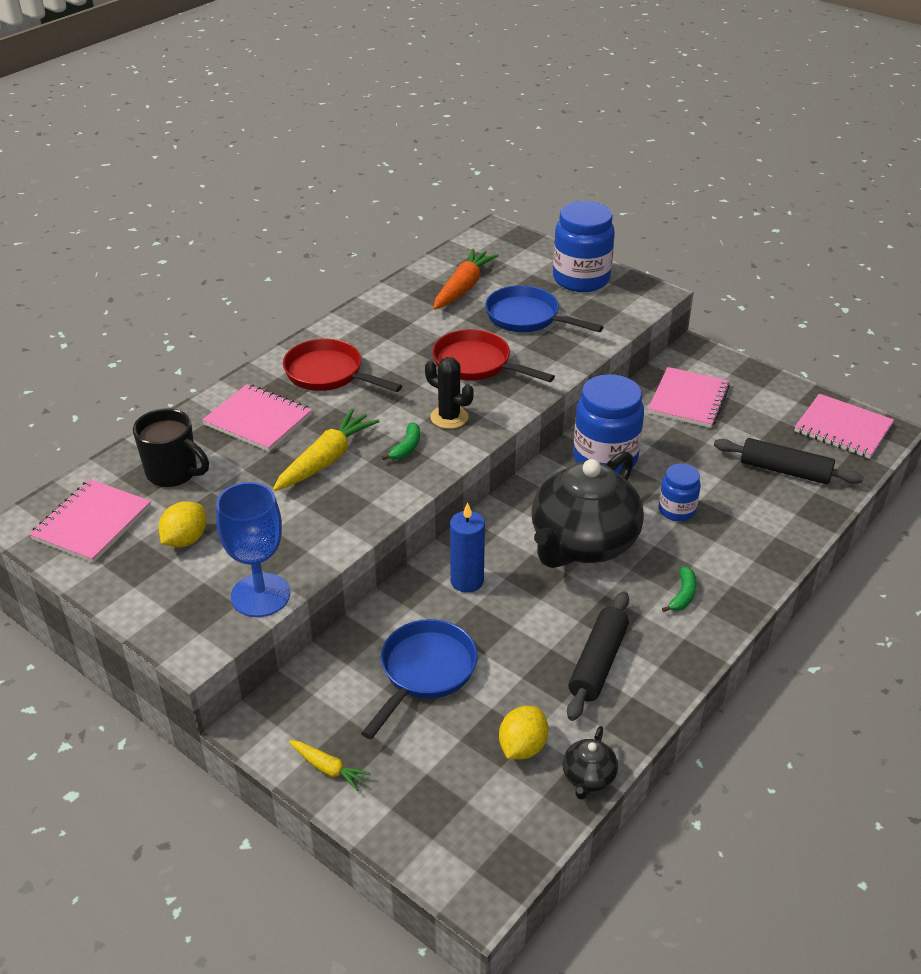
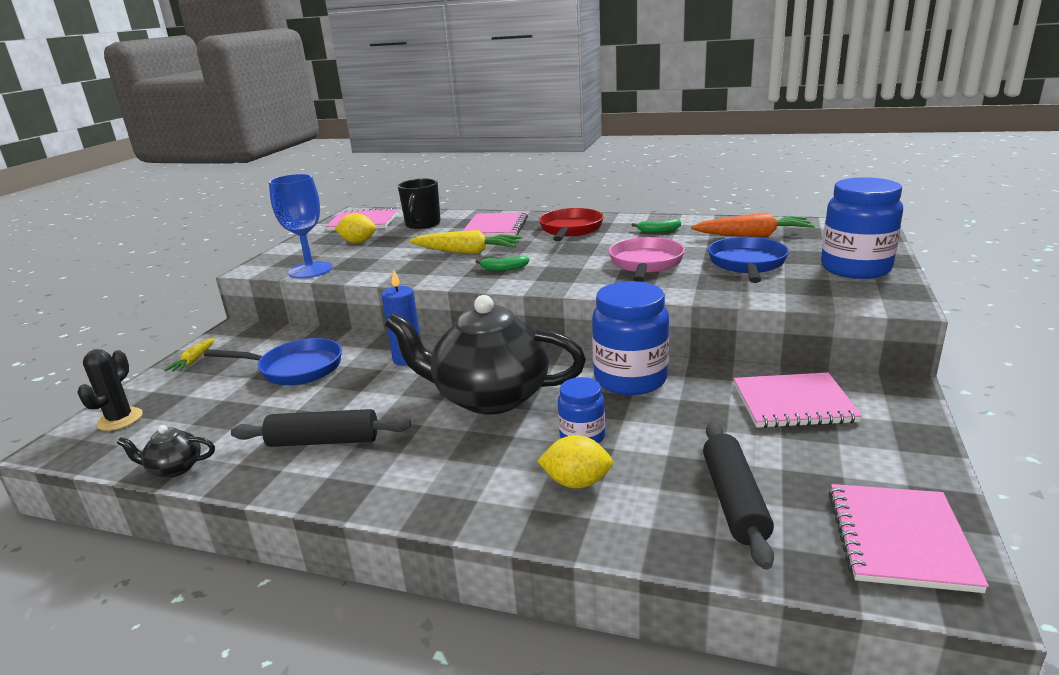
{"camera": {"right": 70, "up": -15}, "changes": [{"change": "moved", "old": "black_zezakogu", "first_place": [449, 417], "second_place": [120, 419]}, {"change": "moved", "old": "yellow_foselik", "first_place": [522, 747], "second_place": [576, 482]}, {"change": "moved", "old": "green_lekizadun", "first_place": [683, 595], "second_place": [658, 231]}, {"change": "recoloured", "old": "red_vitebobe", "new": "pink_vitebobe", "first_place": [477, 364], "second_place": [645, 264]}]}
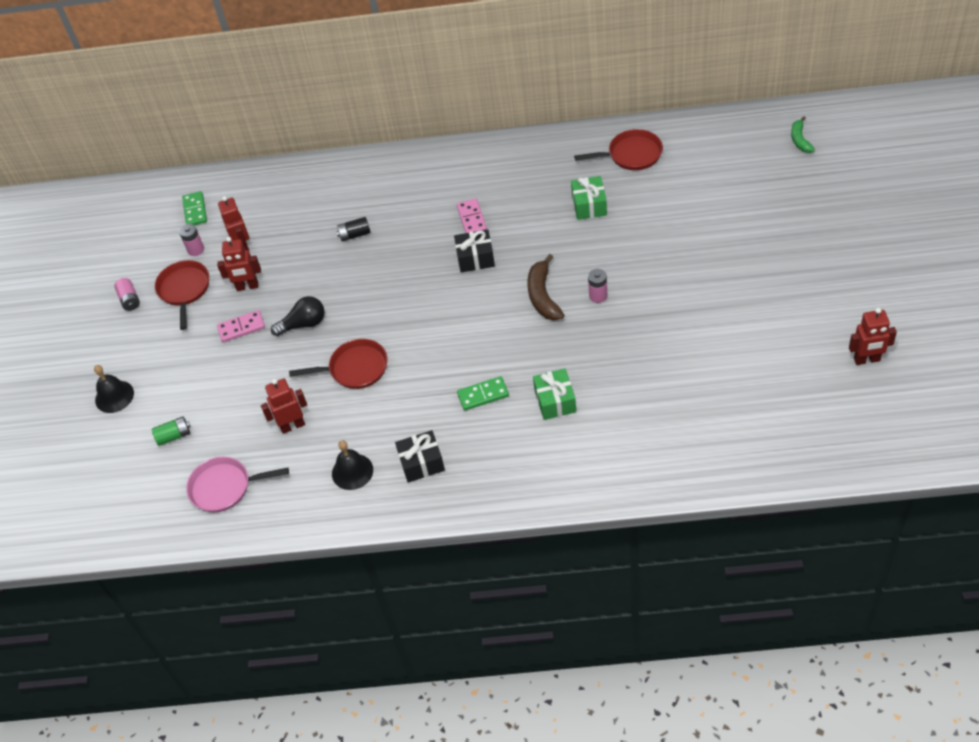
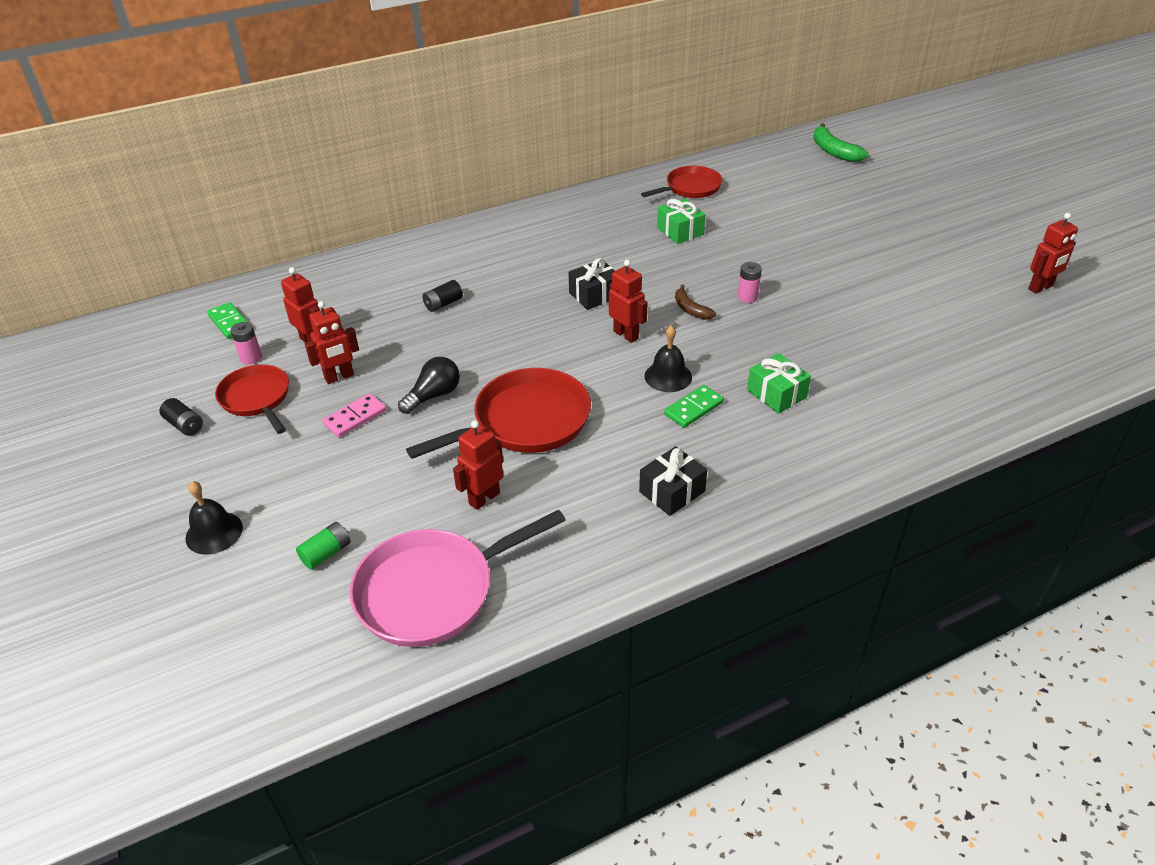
{"camera": {"right": -30, "up": -10}, "changes": [{"change": "removed", "old": "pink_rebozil", "first_place": [471, 218]}, {"change": "added", "new": "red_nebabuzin", "second_place": [626, 335]}, {"change": "moved", "old": "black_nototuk", "first_place": [352, 471], "second_place": [668, 376]}, {"change": "recoloured", "old": "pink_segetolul", "new": "black_segetolul", "first_place": [130, 299], "second_place": [184, 425]}, {"change": "resized", "old": "pink_vitebobe", "first_place": [224, 487], "second_place": [433, 591], "factor": 1.56}, {"change": "resized", "old": "red_vitebobe", "first_place": [355, 368], "second_place": [525, 422], "factor": 1.56}, {"change": "resized", "old": "brown_lekizadun", "first_place": [543, 296], "second_place": [690, 309], "factor": 0.64}, {"change": "resized", "old": "green_lekizadun", "first_place": [800, 140], "second_place": [833, 151], "factor": 1.57}]}
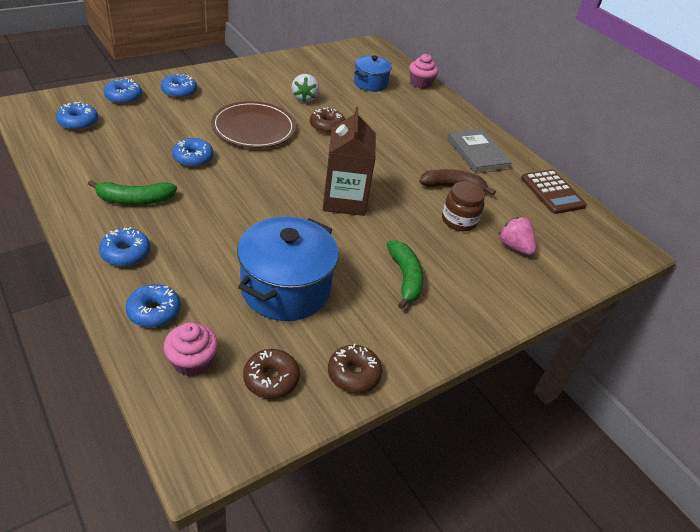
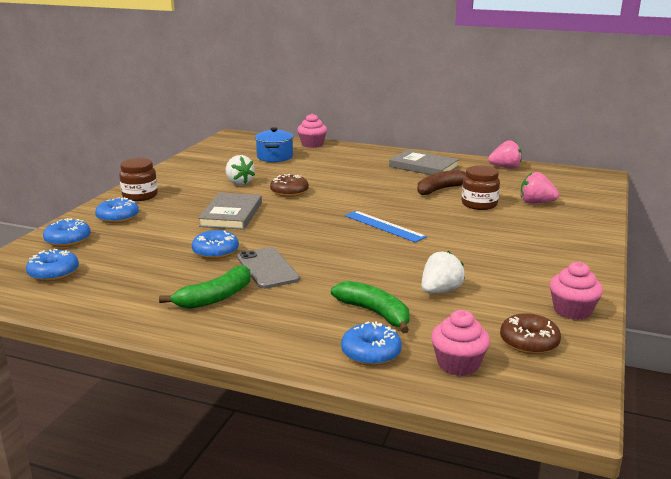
{"camera": {"right": -30, "up": -20}, "changes": [{"change": "removed", "old": "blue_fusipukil", "first_place": [126, 253]}, {"change": "added", "new": "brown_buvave", "second_place": [140, 196]}, {"change": "added", "new": "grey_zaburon", "second_place": [267, 268]}, {"change": "moved", "old": "green_lekizadun", "first_place": [405, 278], "second_place": [374, 313]}, {"change": "replaced", "old": "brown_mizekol", "new": "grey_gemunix", "first_place": [253, 128], "second_place": [231, 214]}, {"change": "replaced", "old": "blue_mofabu", "new": "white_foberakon", "first_place": [285, 288], "second_place": [440, 291]}, {"change": "replaced", "old": "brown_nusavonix", "new": "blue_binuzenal", "first_place": [344, 200], "second_place": [384, 226]}, {"change": "replaced", "old": "brown_fusipukil", "new": "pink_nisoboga", "first_place": [353, 374], "second_place": [572, 311]}, {"change": "replaced", "old": "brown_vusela", "new": "pink_foberakon", "first_place": [552, 192], "second_place": [505, 167]}]}
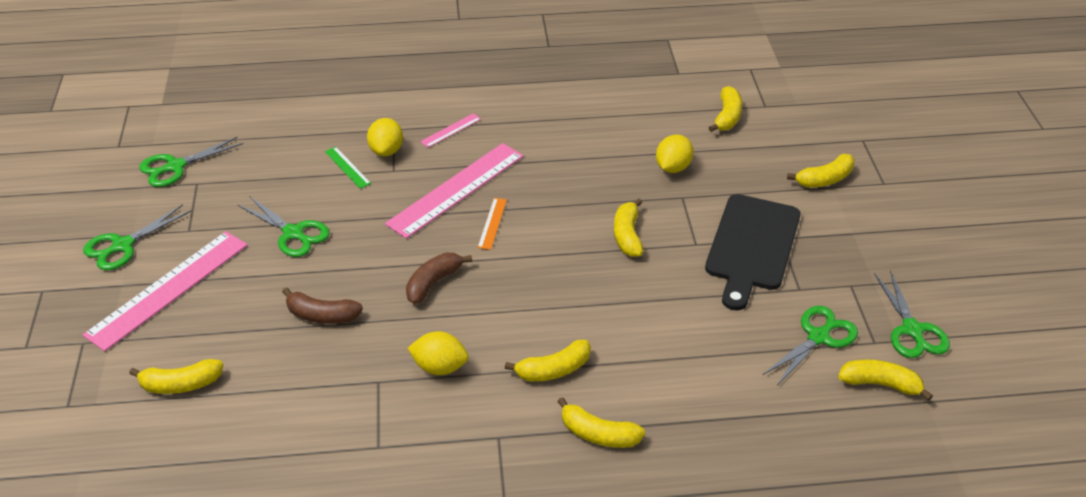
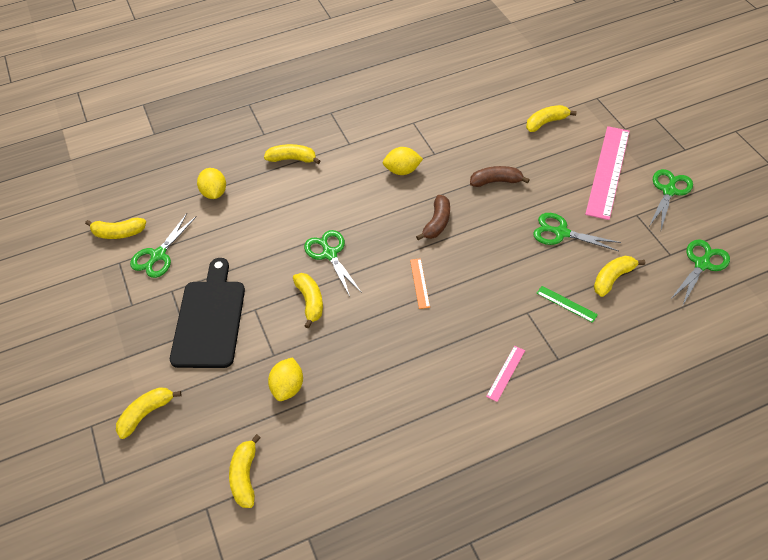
{"camera": {"right": 165, "up": 10}, "changes": [{"change": "removed", "old": "pink_binuzenal", "first_place": [456, 189]}, {"change": "moved", "old": "yellow_foselik", "first_place": [386, 151], "second_place": [214, 193]}, {"change": "moved", "old": "yellow_lekizadun", "first_place": [553, 370], "second_place": [612, 278]}, {"change": "moved", "old": "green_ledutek", "first_place": [912, 330], "second_place": [329, 254]}]}
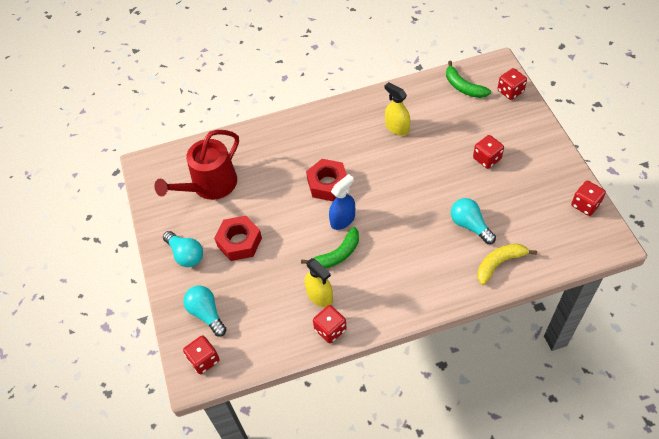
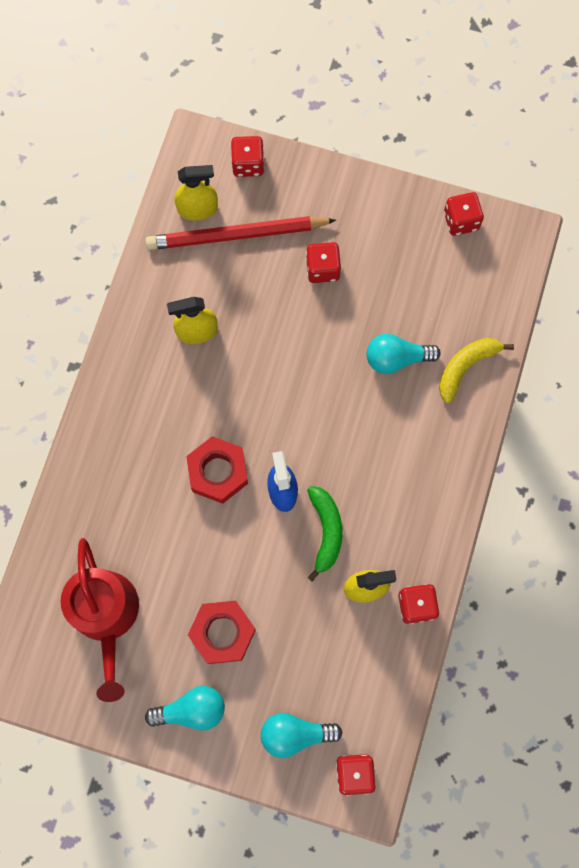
{"camera": {"right": -60, "up": 20}, "changes": [{"change": "added", "new": "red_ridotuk", "second_place": [237, 235]}, {"change": "replaced", "old": "green_lekizadun", "new": "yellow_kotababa", "first_place": [463, 87], "second_place": [197, 209]}, {"change": "turned", "old": "yellow_lekizadun", "first_place": [499, 264], "second_place": [466, 367], "degrees": 45}]}
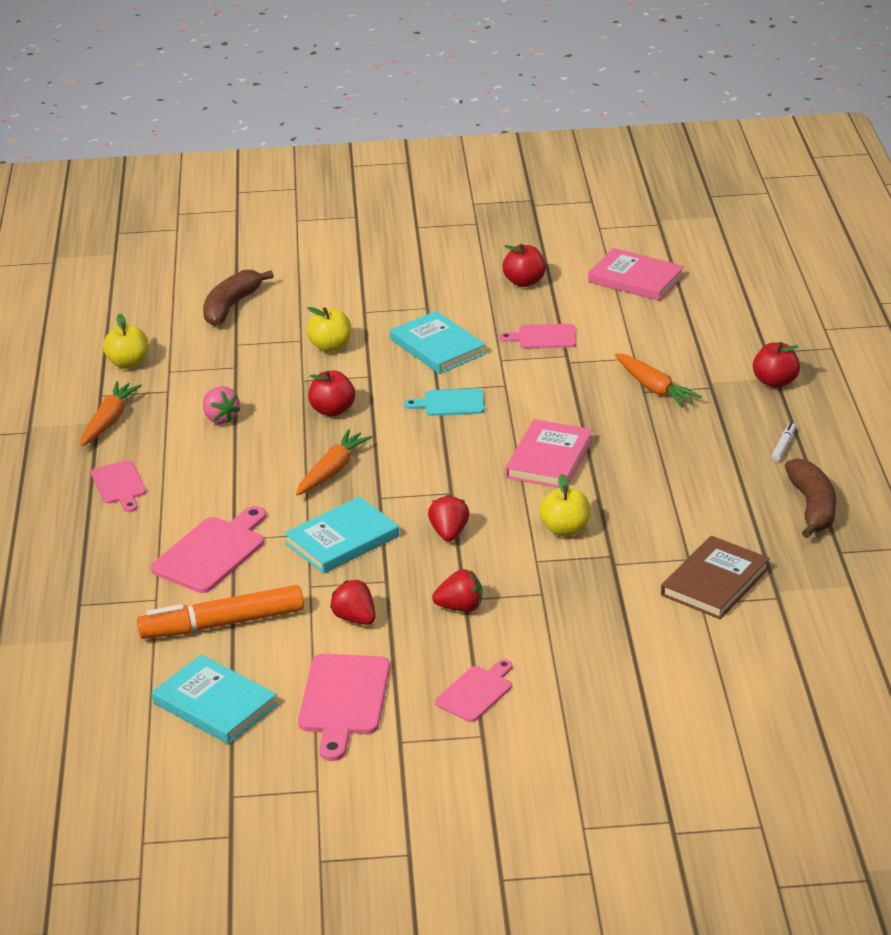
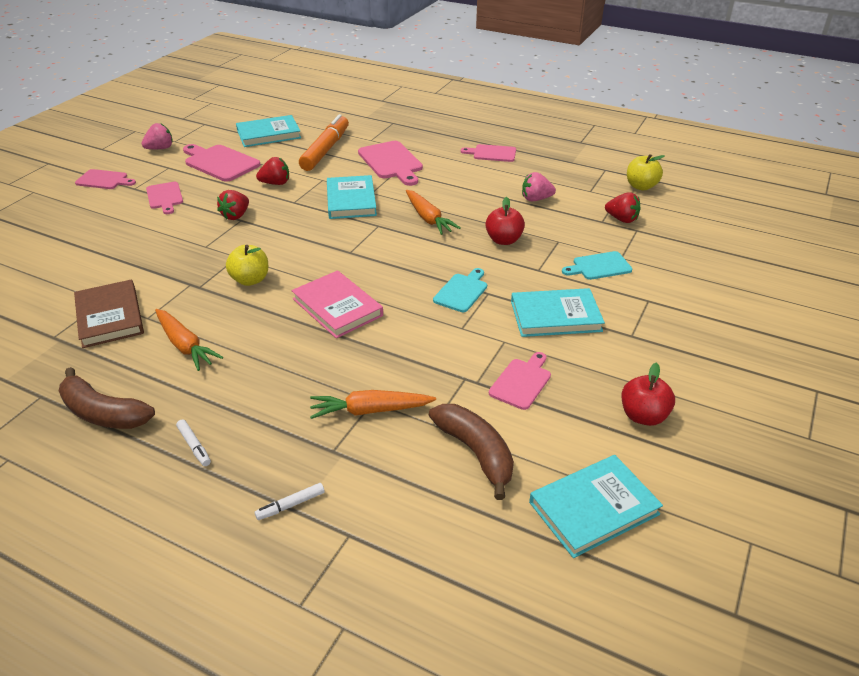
{"camera": {"right": 120, "up": 5}, "changes": [{"change": "added", "new": "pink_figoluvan", "second_place": [104, 180]}, {"change": "added", "new": "pink_foberakon", "second_place": [160, 148]}, {"change": "moved", "old": "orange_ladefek", "first_place": [109, 421], "second_place": [185, 345]}, {"change": "moved", "old": "brown_lekizadun", "first_place": [231, 306], "second_place": [476, 452]}, {"change": "moved", "old": "red_foberakon", "first_place": [449, 533], "second_place": [622, 219]}, {"change": "replaced", "old": "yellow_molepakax", "new": "turquoise_figoluvan", "first_place": [330, 347], "second_place": [599, 266]}, {"change": "replaced", "old": "red_molepakax", "new": "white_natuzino", "first_place": [775, 382], "second_place": [291, 505]}, {"change": "recoloured", "old": "pink_gemunix", "new": "turquoise_gemunix", "first_place": [636, 279], "second_place": [593, 508]}]}
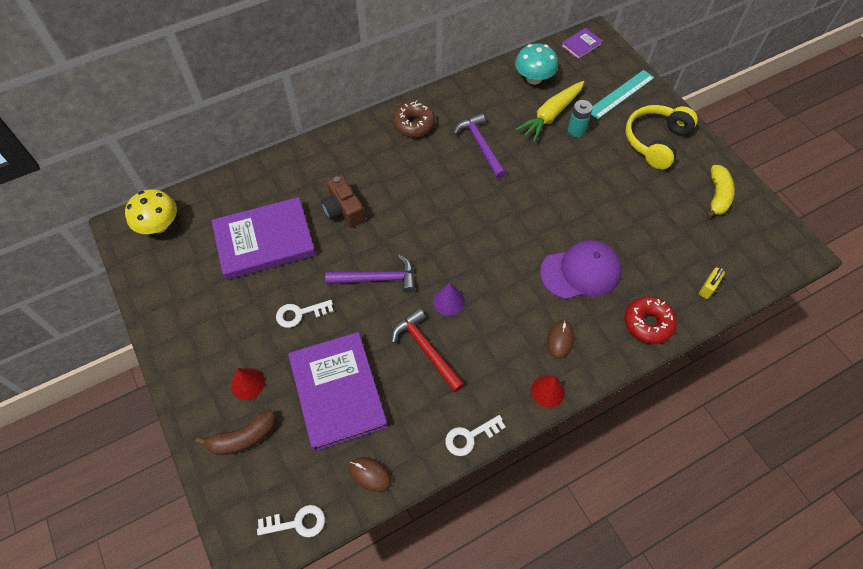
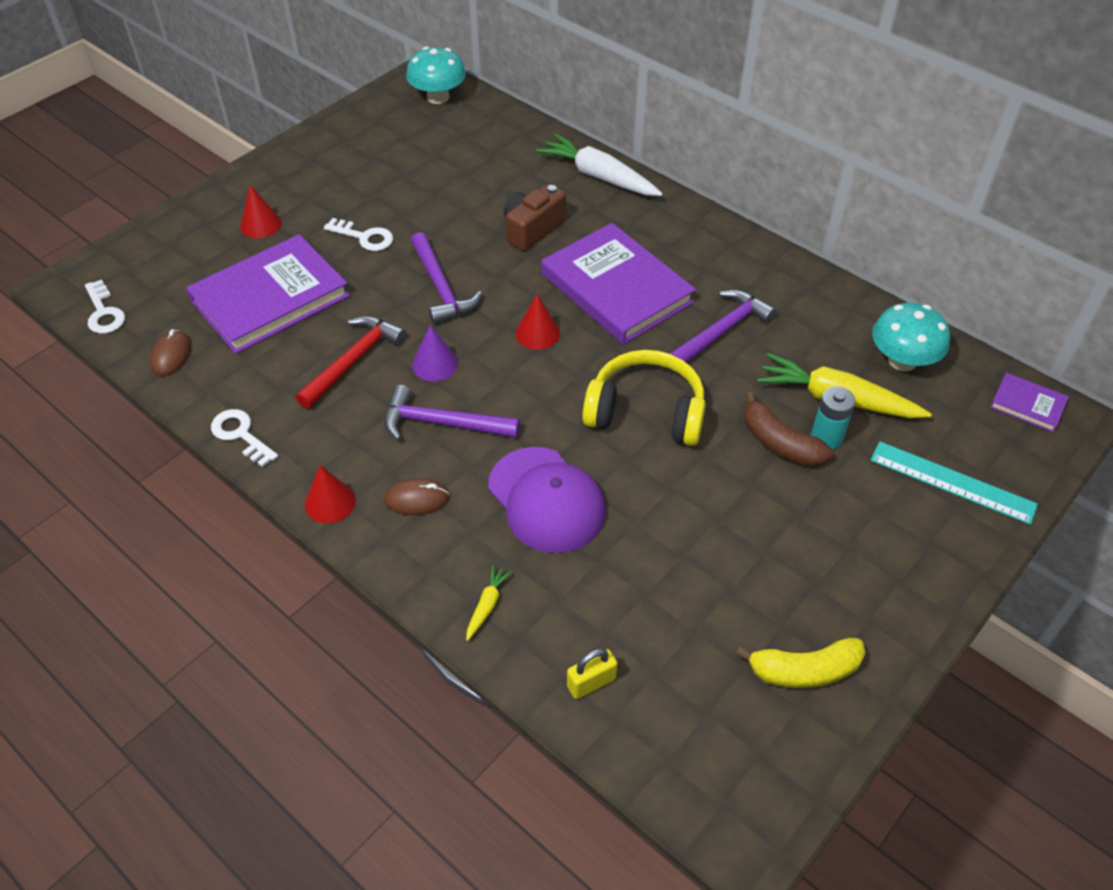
{"camera": {"right": 70, "up": -10}, "changes": [{"change": "removed", "old": "brown_fusipukil", "first_place": [414, 124]}, {"change": "added", "new": "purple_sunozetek", "second_place": [441, 423]}, {"change": "added", "new": "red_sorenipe", "second_place": [537, 333]}, {"change": "added", "new": "white_ladefek", "second_place": [599, 176]}, {"change": "moved", "old": "brown_lekizadun", "first_place": [243, 438], "second_place": [779, 443]}, {"change": "moved", "old": "purple_gemunix", "first_place": [265, 241], "second_place": [616, 288]}, {"change": "moved", "old": "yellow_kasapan", "first_place": [656, 141], "second_place": [646, 412]}, {"change": "replaced", "old": "red_fusipukil", "new": "yellow_ladefek", "first_place": [648, 323], "second_place": [487, 605]}, {"change": "recoloured", "old": "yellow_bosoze", "new": "turquoise_bosoze", "first_place": [159, 225], "second_place": [438, 97]}, {"change": "turned", "old": "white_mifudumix", "first_place": [300, 314], "second_place": [364, 237], "degrees": 150}, {"change": "turned", "old": "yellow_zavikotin", "first_place": [707, 288], "second_place": [591, 683], "degrees": -45}]}
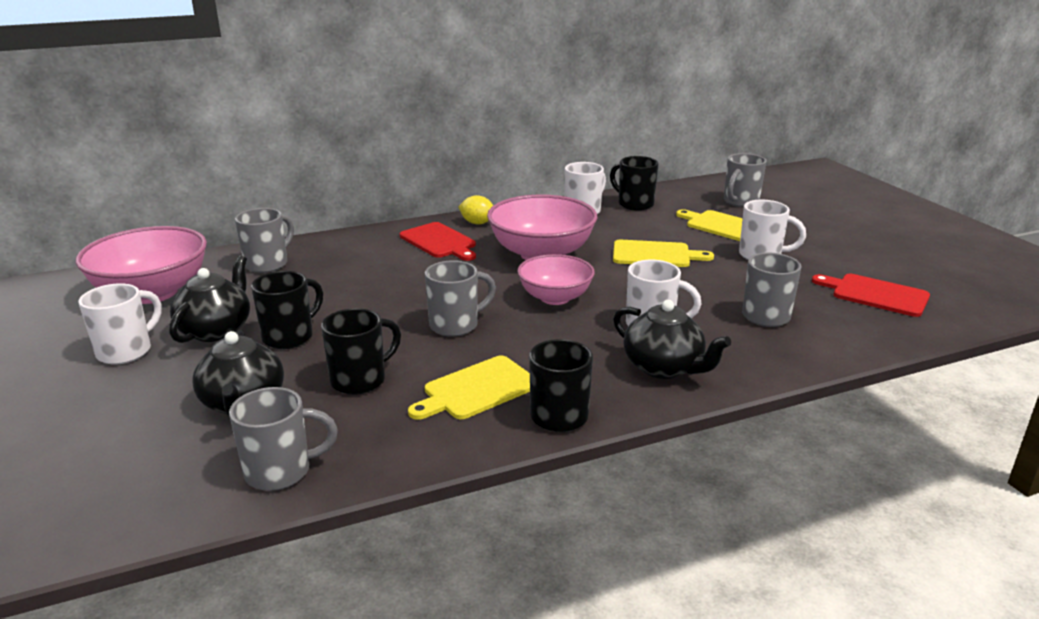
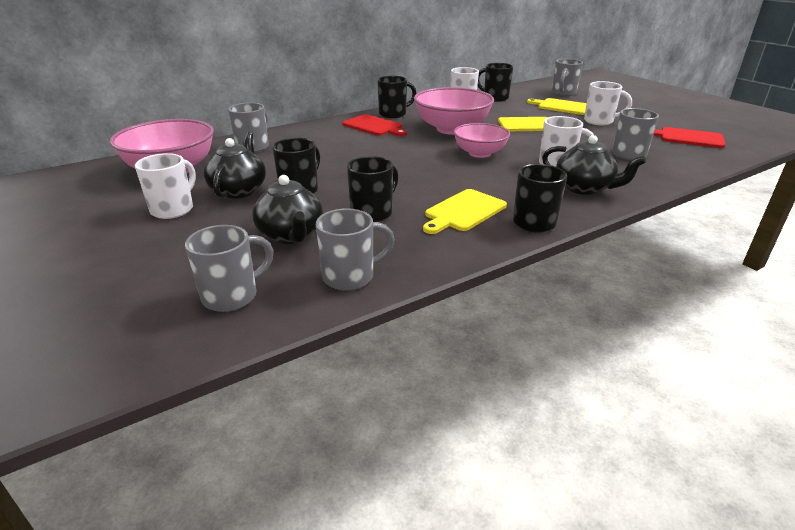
{"camera": {"right": -10, "up": 5}, "changes": [{"change": "moved", "old": "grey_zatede", "first_place": [456, 325], "second_place": [232, 296]}, {"change": "replaced", "old": "yellow_foselik", "new": "black_zatede", "first_place": [477, 223], "second_place": [394, 114]}]}
